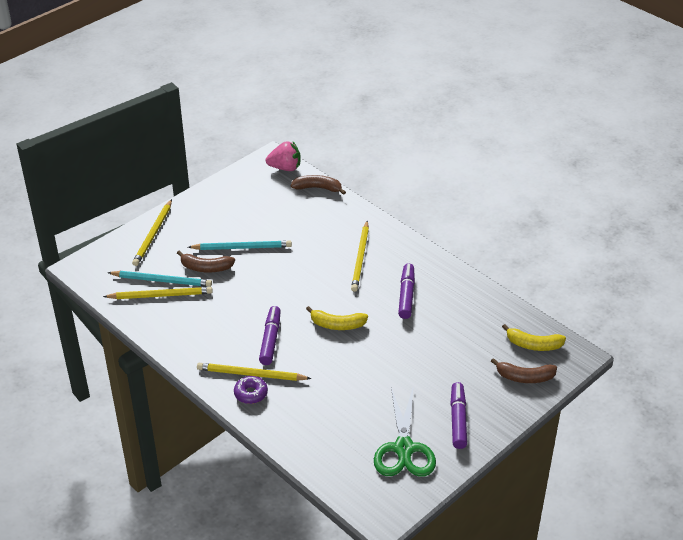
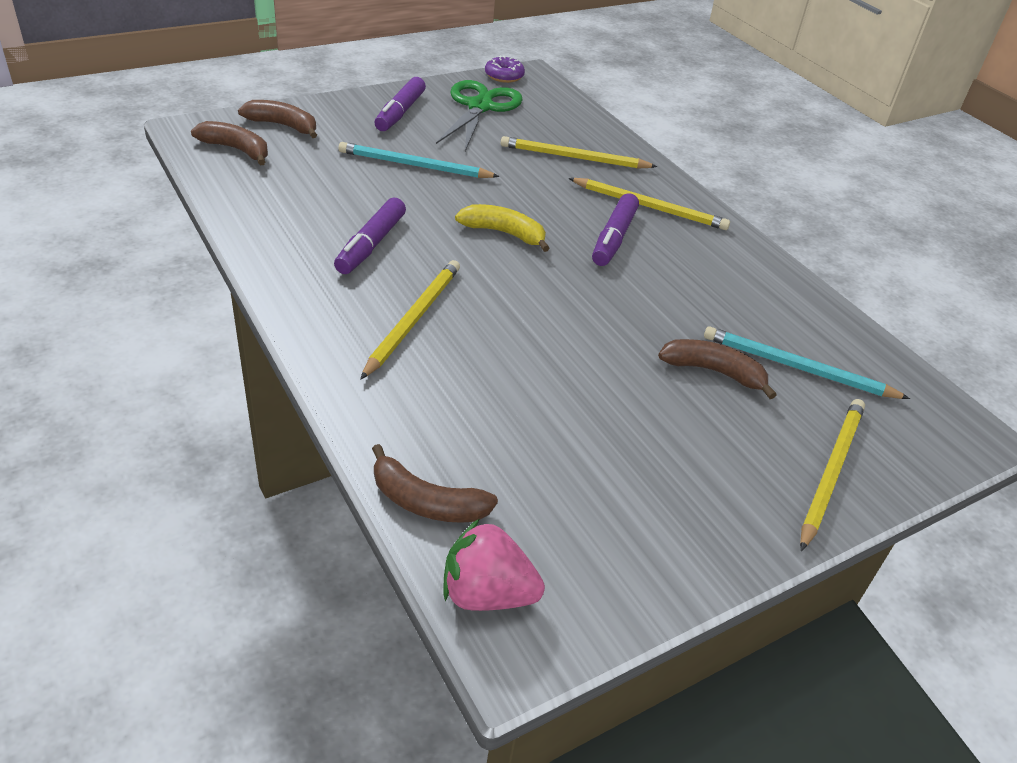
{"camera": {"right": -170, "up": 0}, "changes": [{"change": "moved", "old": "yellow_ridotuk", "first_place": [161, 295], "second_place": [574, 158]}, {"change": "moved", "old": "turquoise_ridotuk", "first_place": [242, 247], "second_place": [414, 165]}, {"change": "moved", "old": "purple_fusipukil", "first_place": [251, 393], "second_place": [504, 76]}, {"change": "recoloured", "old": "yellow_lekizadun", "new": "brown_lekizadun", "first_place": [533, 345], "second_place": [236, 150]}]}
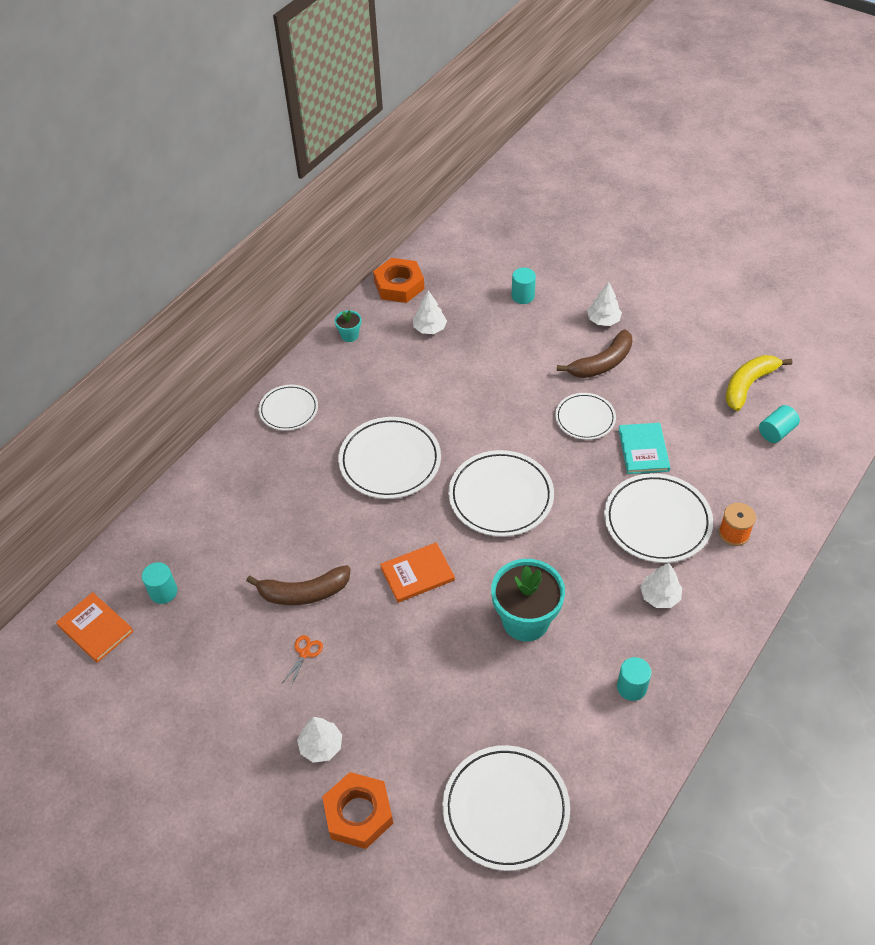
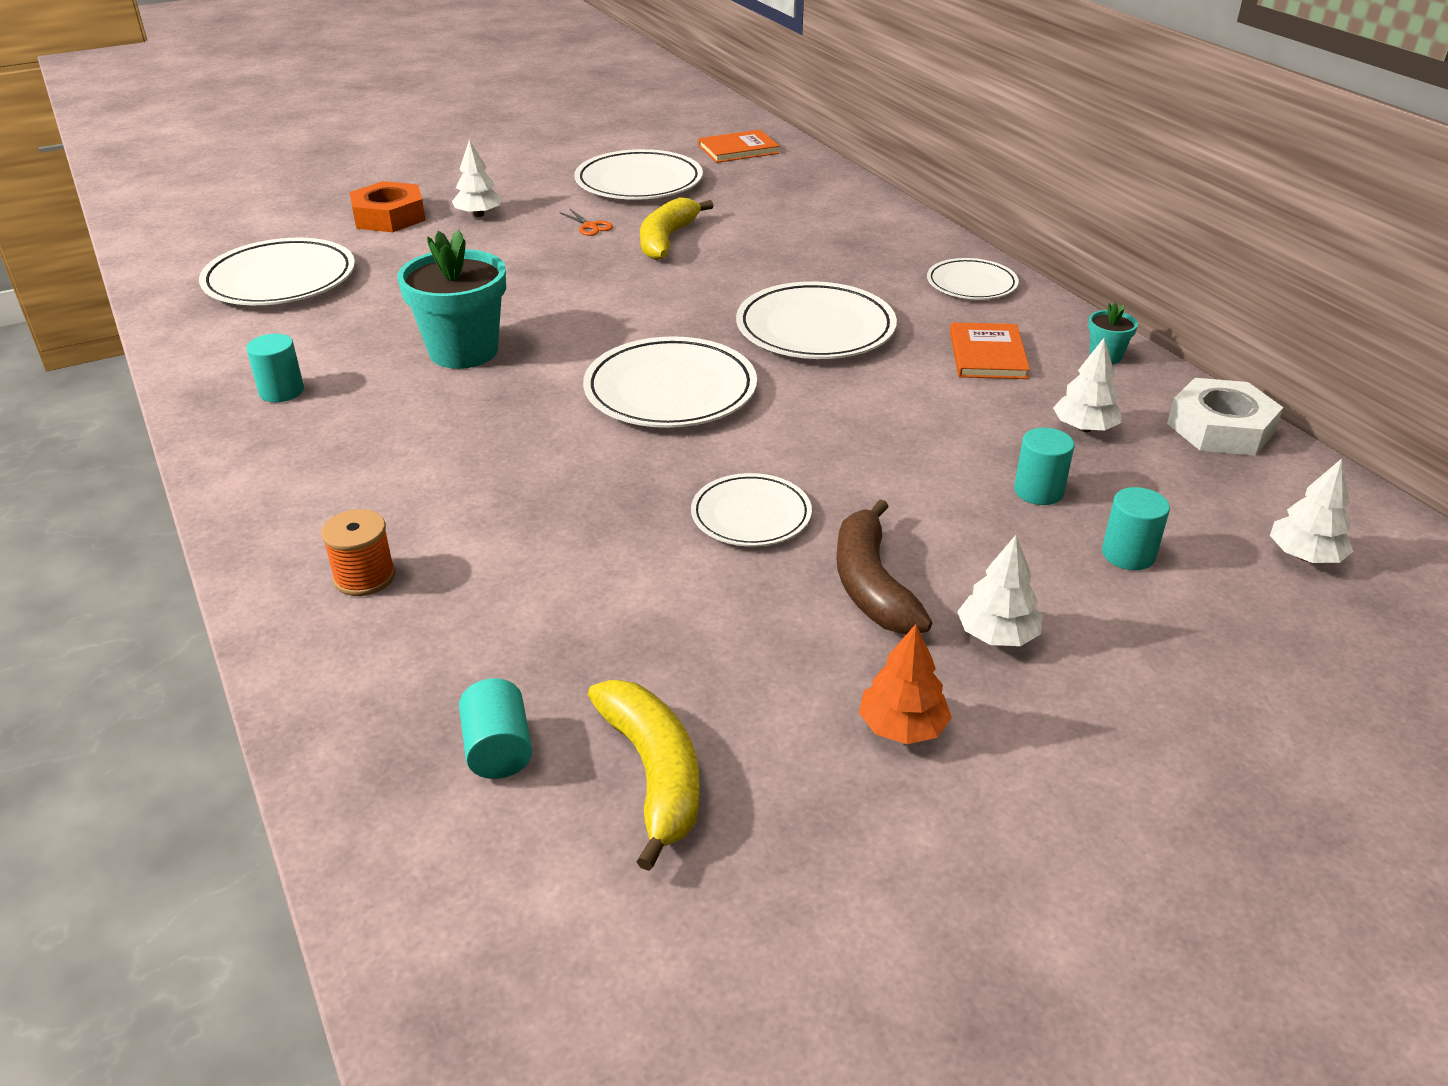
{"camera": {"right": 115, "up": -15}, "changes": [{"change": "removed", "old": "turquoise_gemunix", "first_place": [643, 450]}, {"change": "added", "new": "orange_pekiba", "second_place": [902, 727]}, {"change": "moved", "old": "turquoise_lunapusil", "first_place": [163, 592], "second_place": [1038, 491]}, {"change": "moved", "old": "orange_gemunix", "first_place": [417, 574], "second_place": [987, 355]}, {"change": "moved", "old": "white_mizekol", "first_place": [657, 521], "second_place": [639, 182]}, {"change": "moved", "old": "white_pekiba", "first_place": [660, 596], "second_place": [1304, 556]}, {"change": "recoloured", "old": "brown_lekizadun", "new": "yellow_lekizadun", "first_place": [303, 593], "second_place": [666, 239]}, {"change": "recoloured", "old": "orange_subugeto", "new": "white_subugeto", "first_place": [399, 285], "second_place": [1220, 428]}]}
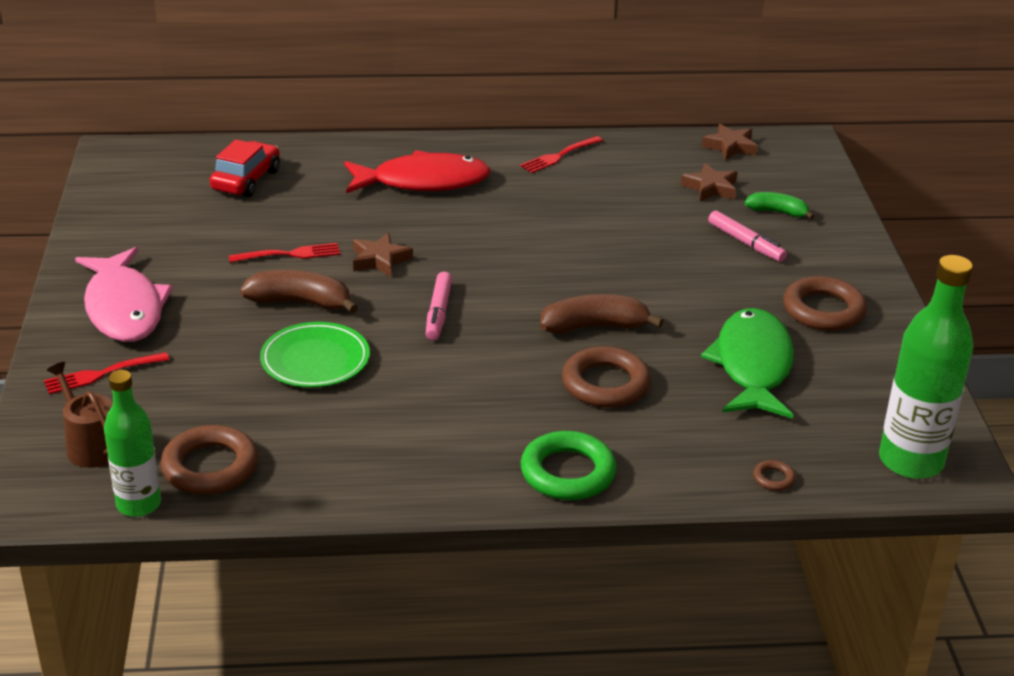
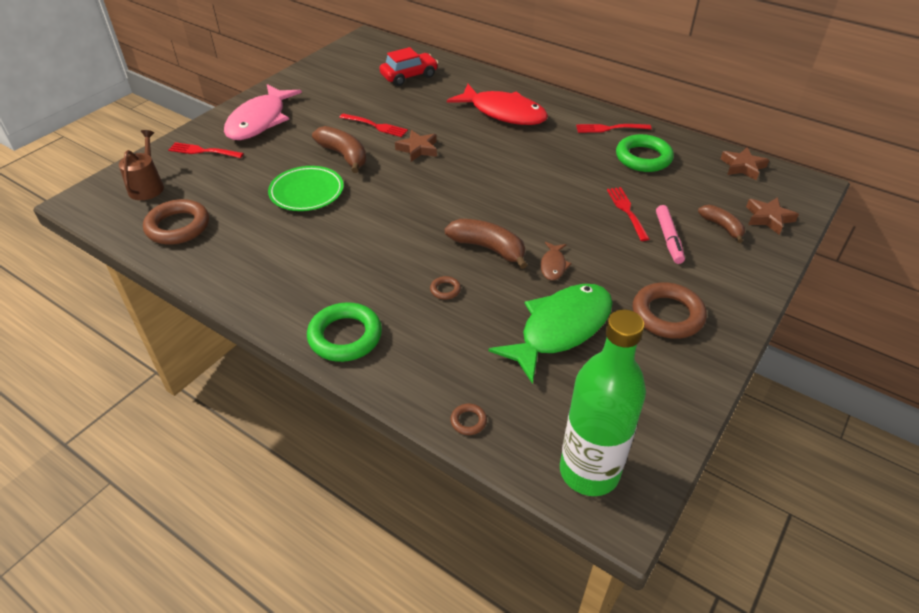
{"camera": {"right": 40, "up": 10}, "changes": [{"change": "removed", "old": "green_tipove", "first_place": [139, 504]}, {"change": "removed", "old": "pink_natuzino", "first_place": [438, 313]}, {"change": "added", "new": "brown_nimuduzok", "second_place": [553, 265]}, {"change": "added", "new": "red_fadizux", "second_place": [627, 212]}, {"change": "added", "new": "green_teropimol", "second_place": [643, 158]}, {"change": "moved", "old": "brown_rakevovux", "first_place": [710, 188], "second_place": [768, 218]}, {"change": "recoloured", "old": "green_lekizadun", "new": "brown_lekizadun", "first_place": [777, 212], "second_place": [722, 227]}, {"change": "resized", "old": "brown_teropimol", "first_place": [605, 384], "second_place": [445, 290], "factor": 0.44}]}
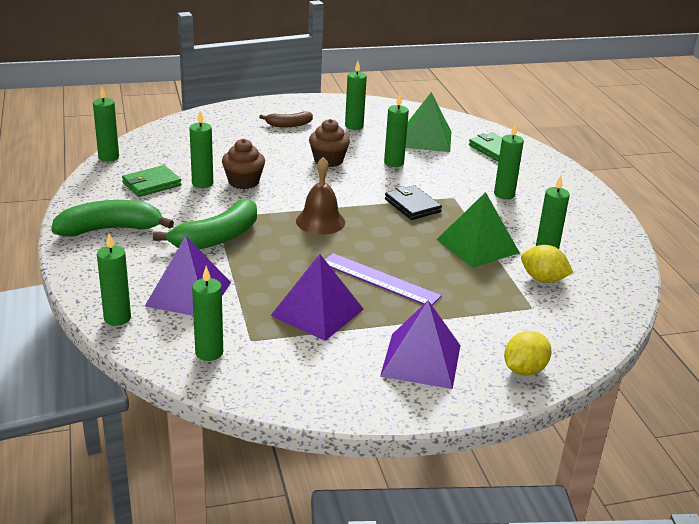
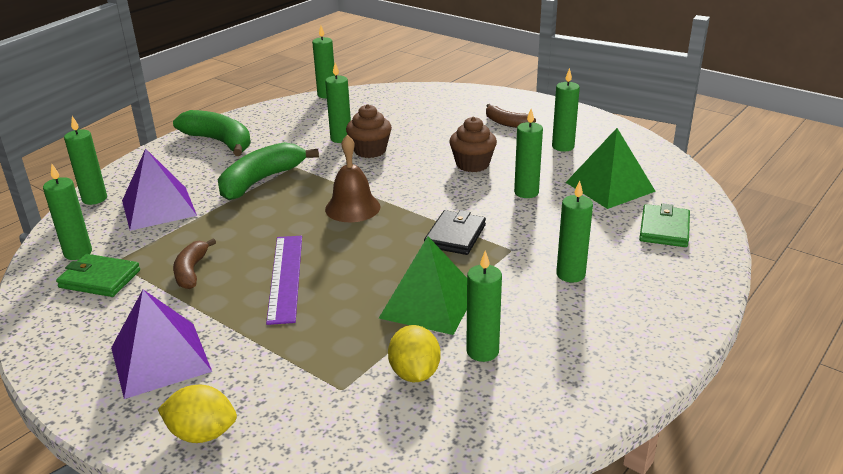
{"camera": {"right": 55, "up": 0}, "changes": [{"change": "moved", "old": "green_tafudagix", "first_place": [151, 184], "second_place": [100, 279]}, {"change": "replaced", "old": "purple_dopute", "new": "brown_lekizadun", "first_place": [317, 312], "second_place": [191, 271]}, {"change": "turned", "old": "green_lekizadun", "first_place": [217, 238], "second_place": [261, 181], "degrees": 120}]}
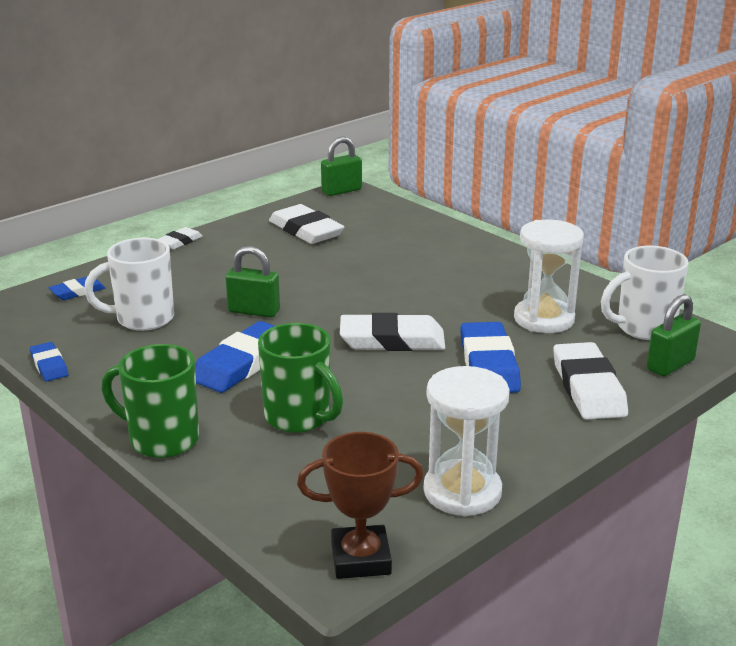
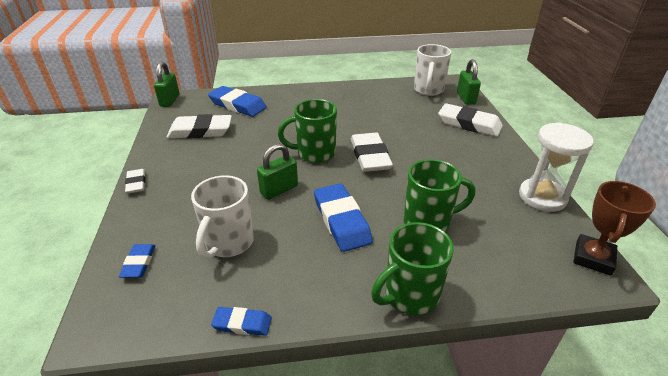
{"camera": {"right": -55, "up": 10}, "changes": [{"change": "removed", "old": "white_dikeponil", "first_place": [544, 319]}, {"change": "added", "new": "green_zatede", "second_place": [314, 154]}, {"change": "moved", "old": "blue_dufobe", "first_place": [488, 364], "second_place": [237, 105]}, {"change": "turned", "old": "white_dufobe", "first_place": [392, 340], "second_place": [370, 156], "degrees": -45}]}
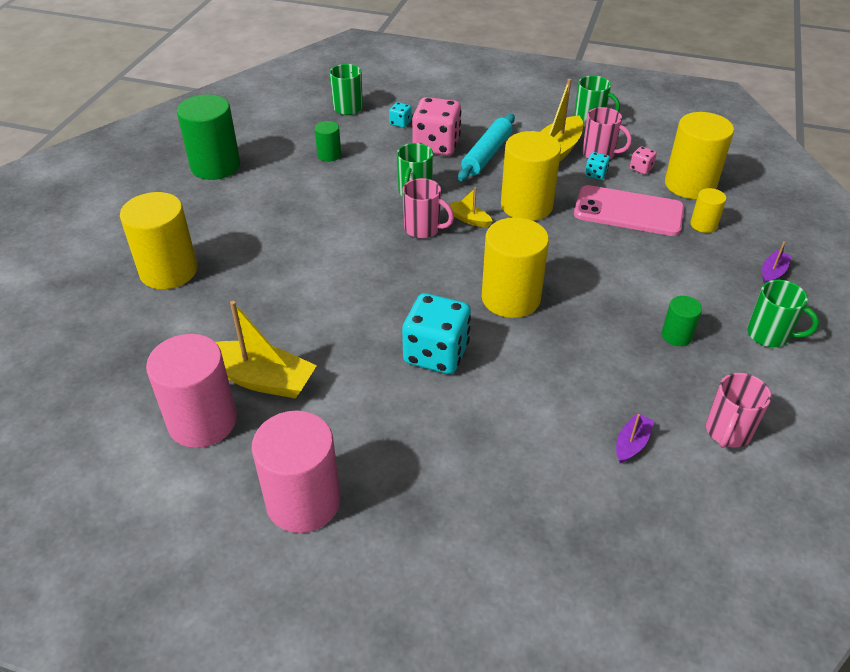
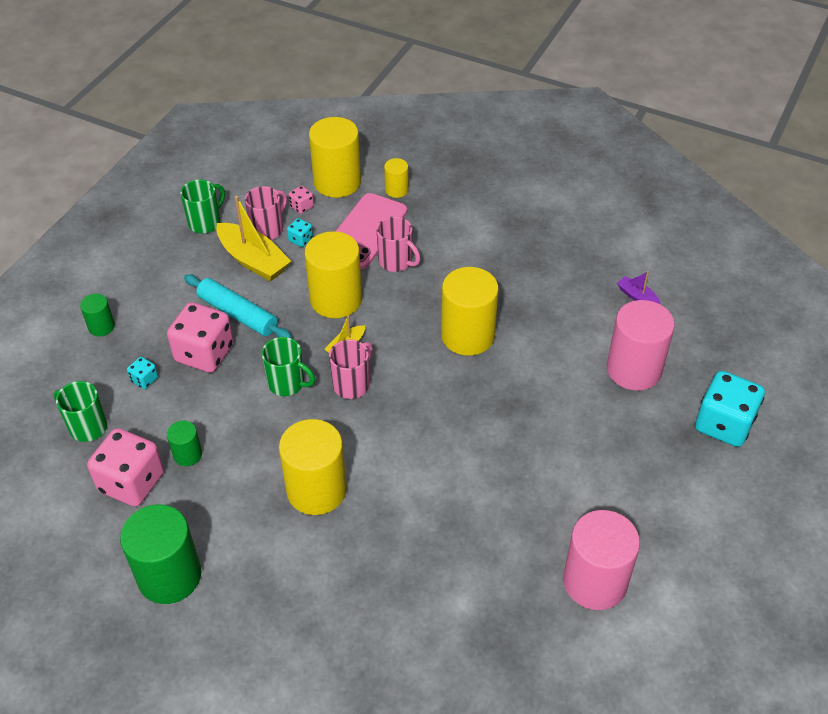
{"camera": {"right": -80, "up": 5}, "changes": [{"change": "removed", "old": "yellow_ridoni", "first_place": [261, 379]}, {"change": "removed", "old": "green_zatede", "first_place": [769, 335]}, {"change": "removed", "old": "purple_ridoni", "first_place": [772, 273]}, {"change": "added", "new": "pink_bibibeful", "second_place": [131, 482]}, {"change": "moved", "old": "yellow_lunapusil", "first_place": [169, 271], "second_place": [316, 490]}, {"change": "moved", "old": "pink_lunapusil", "first_place": [303, 501], "second_place": [634, 369]}, {"change": "moved", "old": "turquoise_bibibeful", "first_place": [436, 353], "second_place": [724, 424]}, {"change": "moved", "old": "green_lunapusil", "first_place": [676, 335], "second_place": [101, 326]}, {"change": "moved", "old": "pink_zatede", "first_place": [727, 432], "second_place": [396, 262]}]}
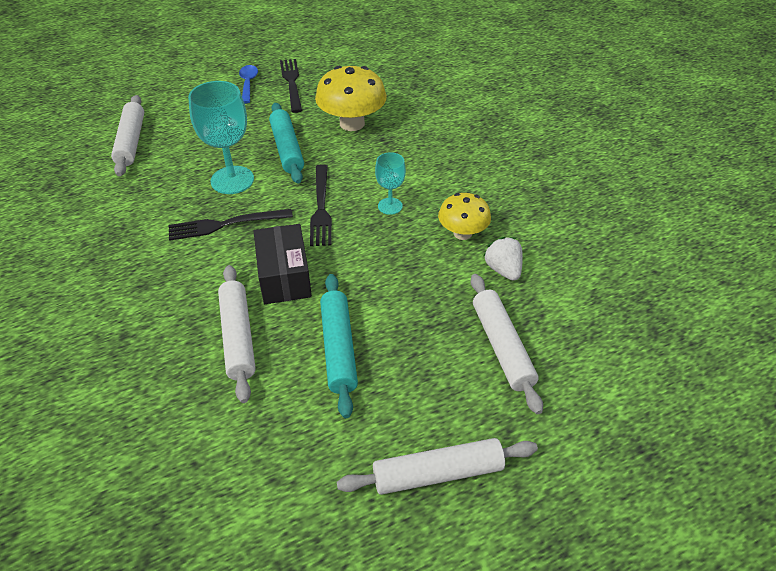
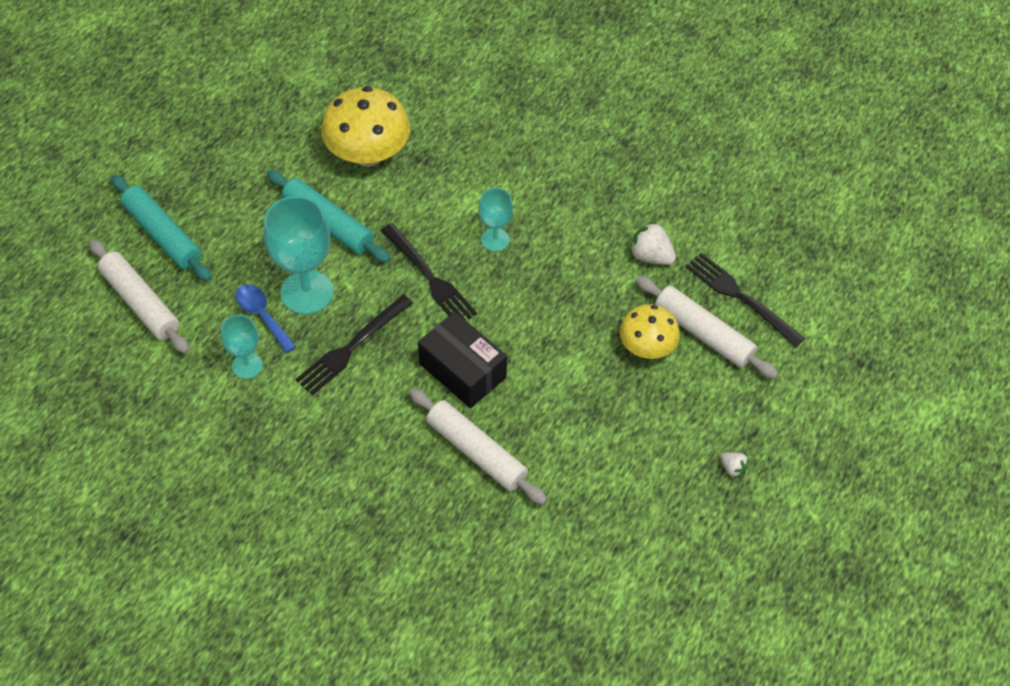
{"camera": {"right": -35, "up": 10}, "changes": [{"change": "added", "new": "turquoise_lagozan", "second_place": [247, 365]}, {"change": "moved", "old": "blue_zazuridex", "first_place": [248, 83], "second_place": [262, 316]}, {"change": "moved", "old": "black_fadizux", "first_place": [292, 83], "second_place": [740, 297]}, {"change": "moved", "old": "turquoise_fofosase", "first_place": [339, 348], "second_place": [163, 234]}, {"change": "moved", "old": "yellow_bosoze", "first_place": [462, 233], "second_place": [647, 347]}, {"change": "replaced", "old": "white_fofosase", "new": "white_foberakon", "first_place": [438, 473], "second_place": [733, 468]}]}
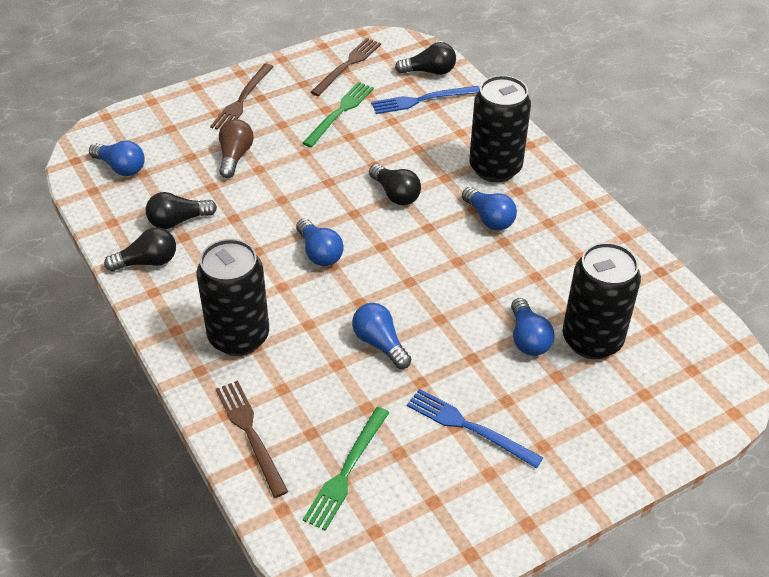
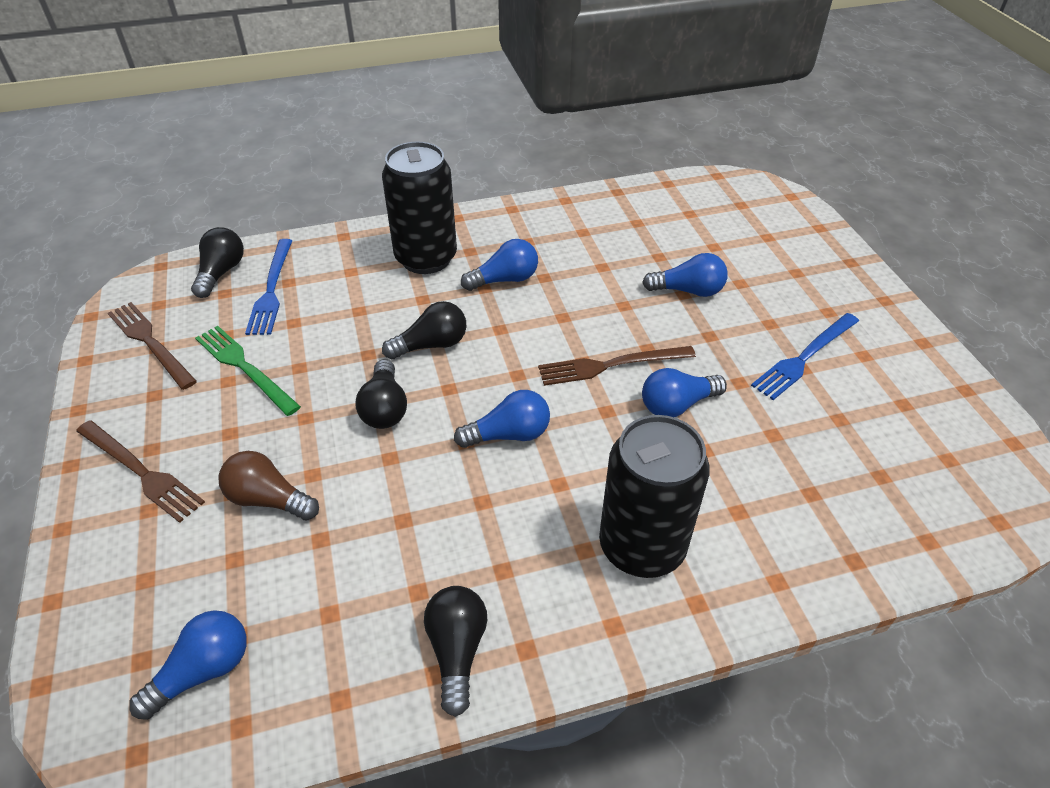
{"camera": {"right": -75, "up": 0}, "changes": [{"change": "removed", "old": "green_fadizux", "first_place": [346, 471]}, {"change": "removed", "old": "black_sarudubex", "first_place": [592, 340]}, {"change": "moved", "old": "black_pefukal", "first_place": [178, 221], "second_place": [385, 408]}, {"change": "moved", "old": "brown_fadizux", "first_place": [250, 434], "second_place": [611, 365]}]}
